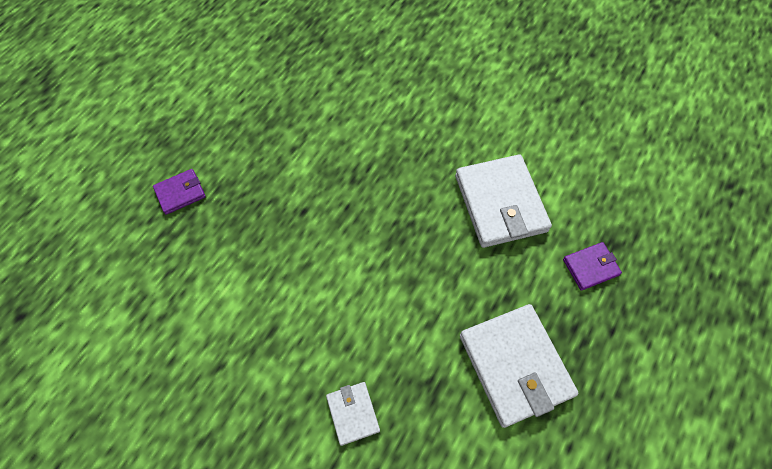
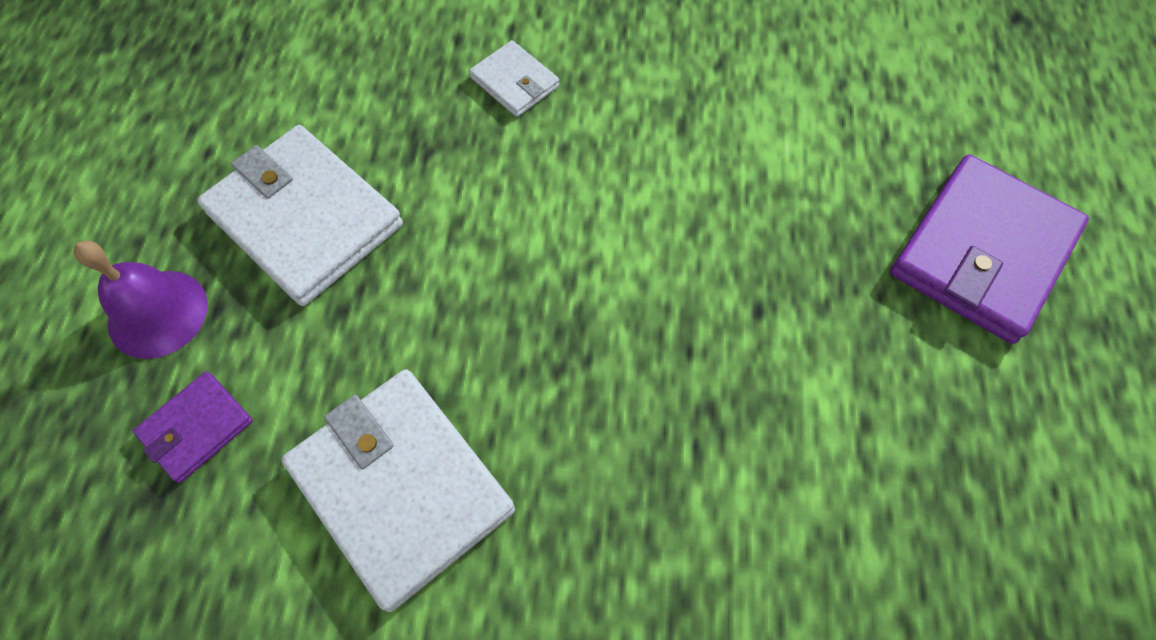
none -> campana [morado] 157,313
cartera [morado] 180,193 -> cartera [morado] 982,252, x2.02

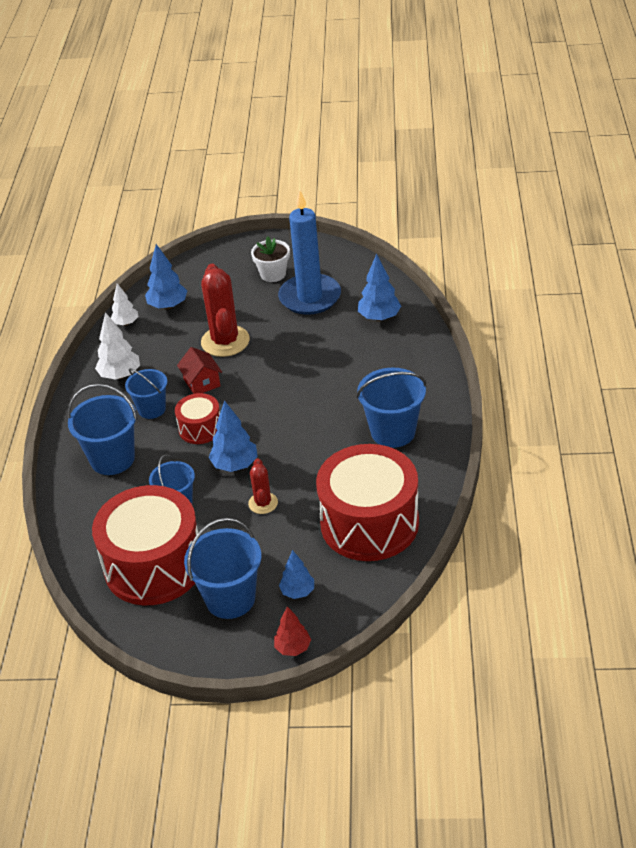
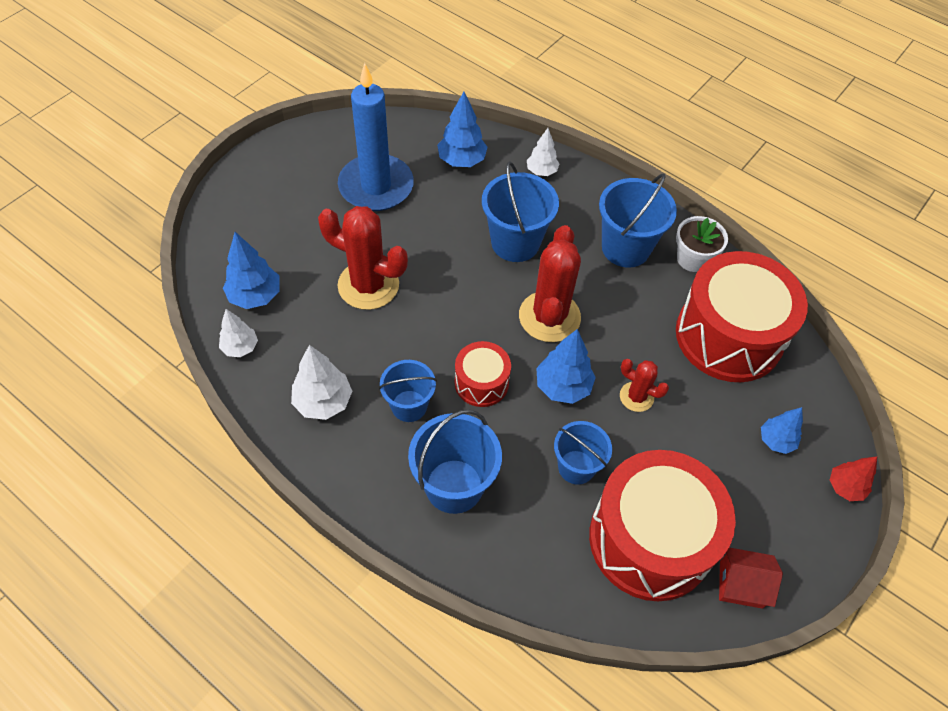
none -> cactus [rojo] 549,317
none -> árbol [blanco] 541,171
casa [rojo] 202,382 -> casa [rojo] 741,584, relocated
balde [azul] 230,598 -> balde [azul] 515,242, relocated
maceta [blanco] 273,274 -> maceta [blanco] 693,259, relocated

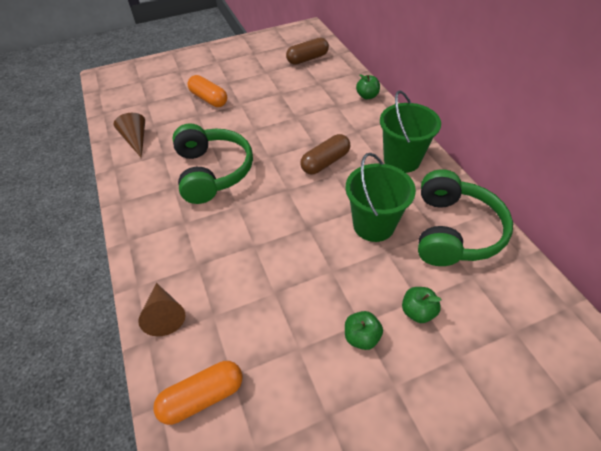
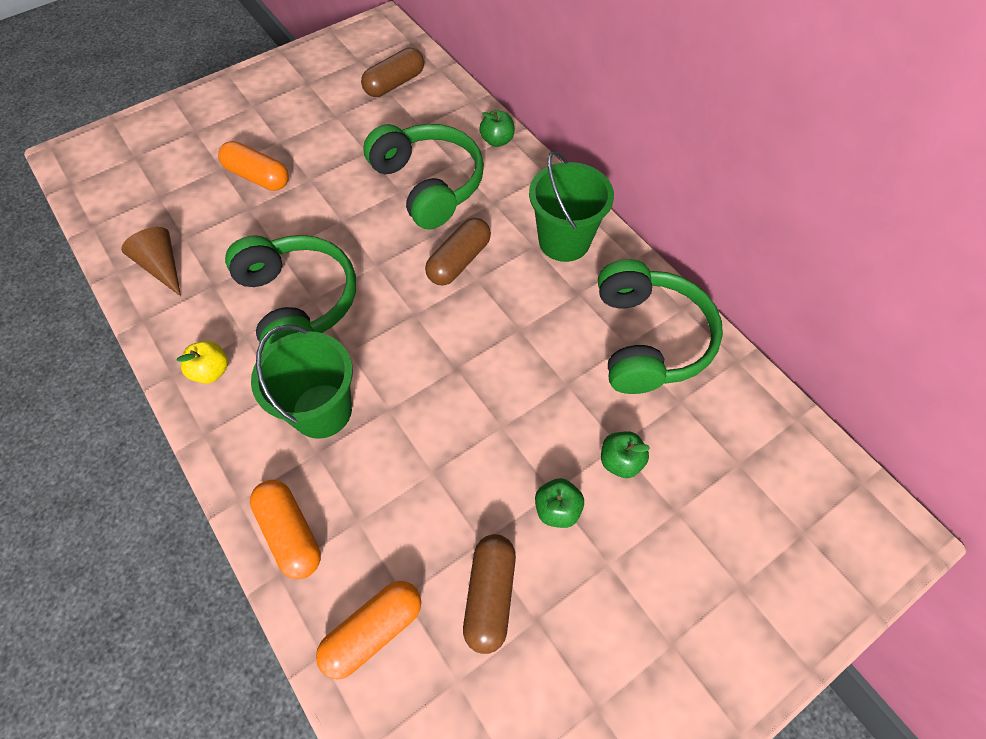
none -> manzana [amarillo] 211,371
none -> auriculares [verde] 428,185
none -> cápsula [marrón] 490,595
balde [verde] 373,225 -> balde [verde] 322,411, relocated
cono [marrón] 164,315 -> cápsula [naranja] 290,533

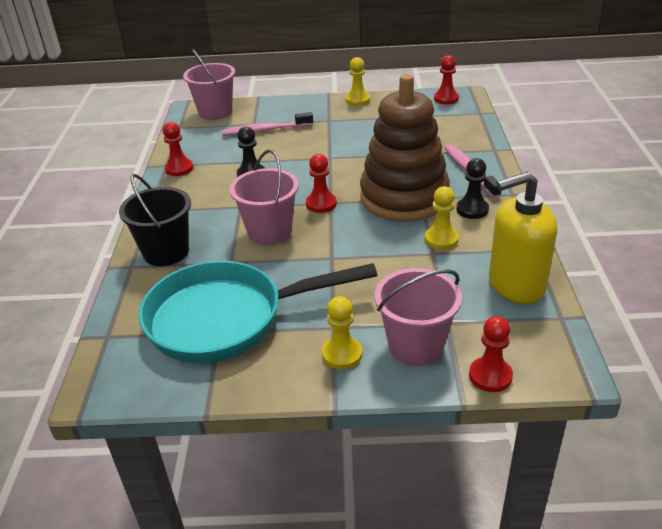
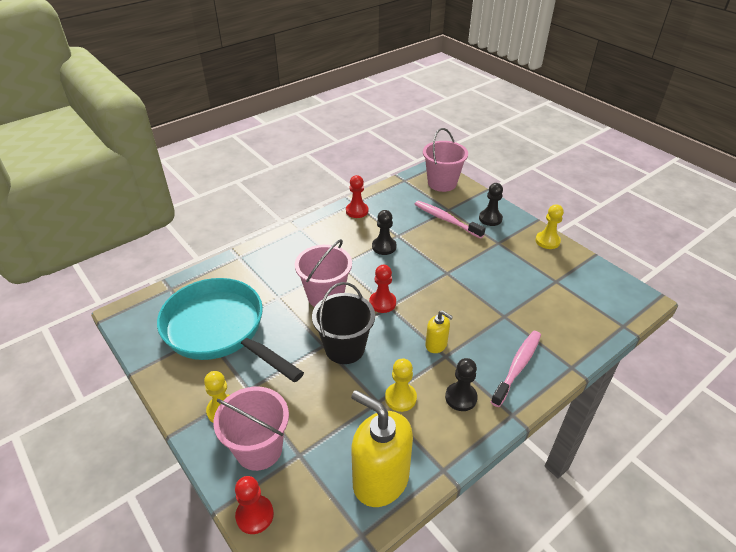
peón [rojo] 446,99 -> none
none -> peón [negro] 490,218
balde [negro] 166,252 -> balde [negro] 345,348, relocated
juguete apilable [marrón] 404,197 -> dispensador de jabón [amarillo] 436,345

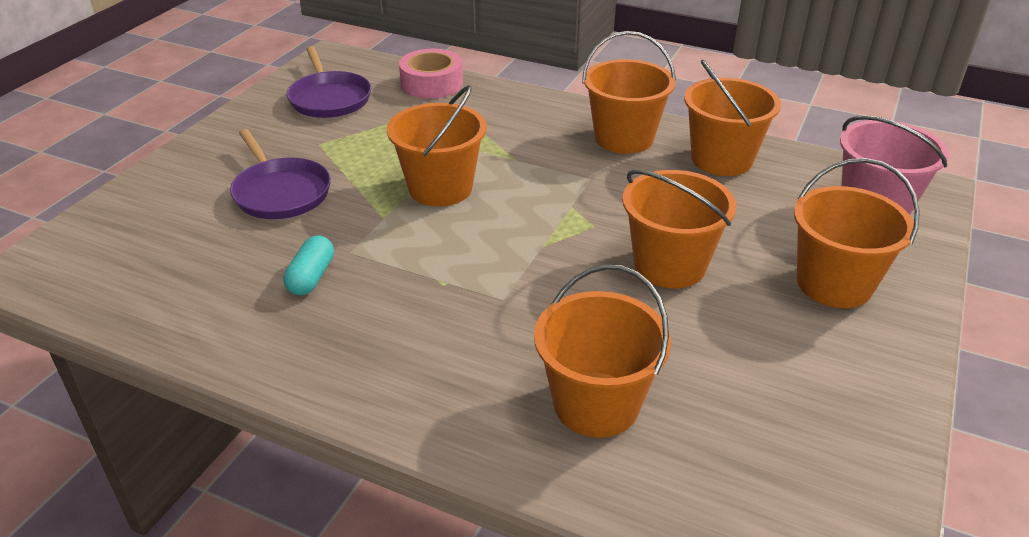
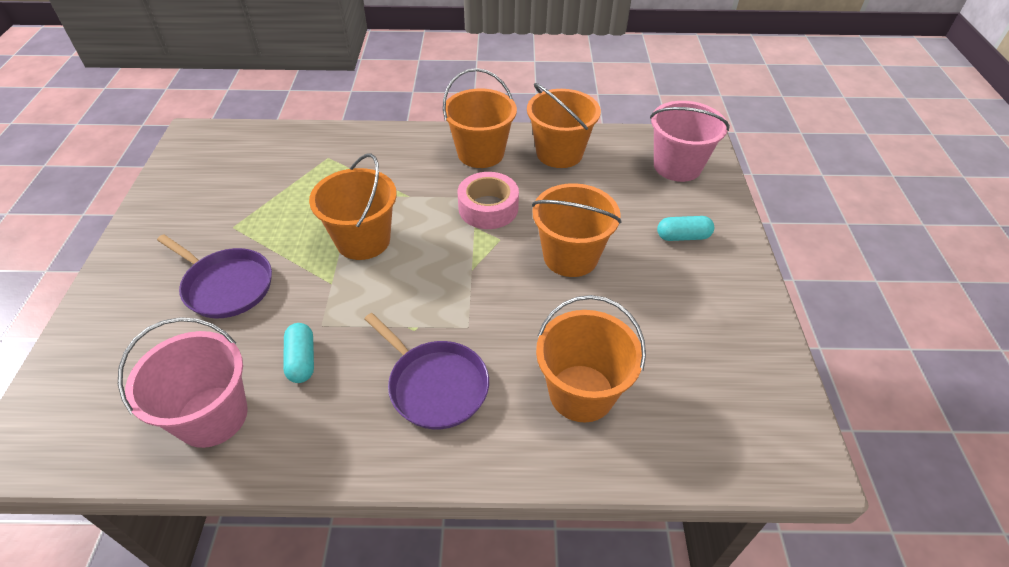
none -> balde [rosa] 212,416
sartén [morado] 329,98 -> sartén [morado] 435,385, relocated
cinta adhesiva [rosa] 431,83 -> cinta adhesiva [rosa] 488,208, relocated
balde [naranja] 834,284 -> cápsula [turquesa] 683,237

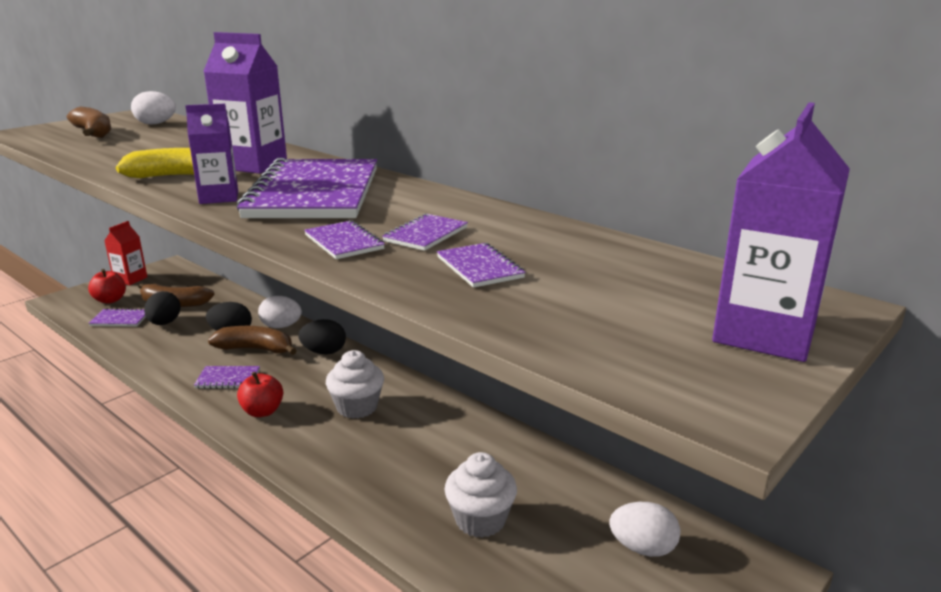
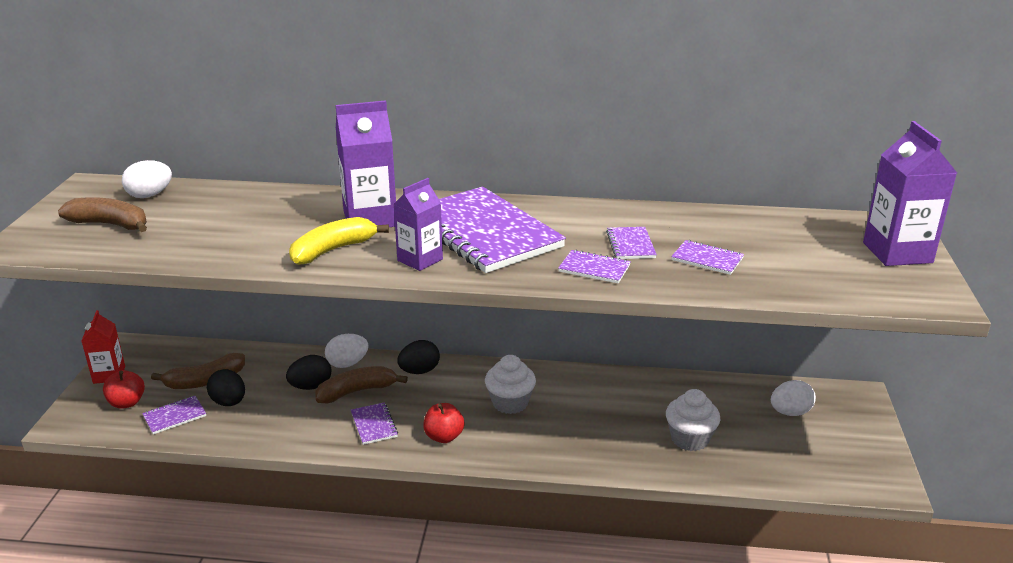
cuaderno [morado] 228,379 -> cuaderno [morado] 374,425, 75 degrees counterclockwise

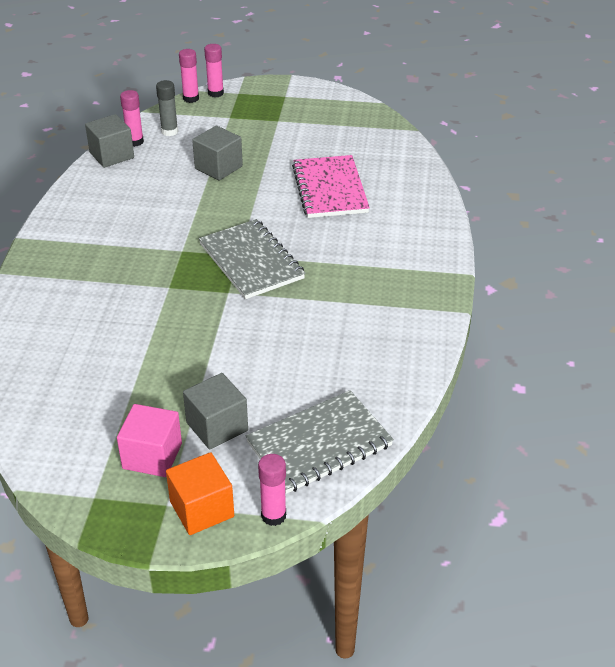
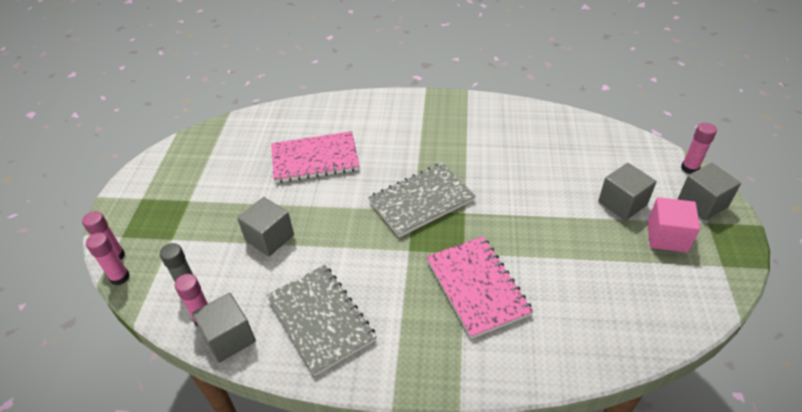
none -> cuaderno [rosa] 477,287
cuaderno [gris] 319,444 -> cuaderno [gris] 320,319, relocated
cubo [naranja] 202,509 -> cubo [gris] 702,203

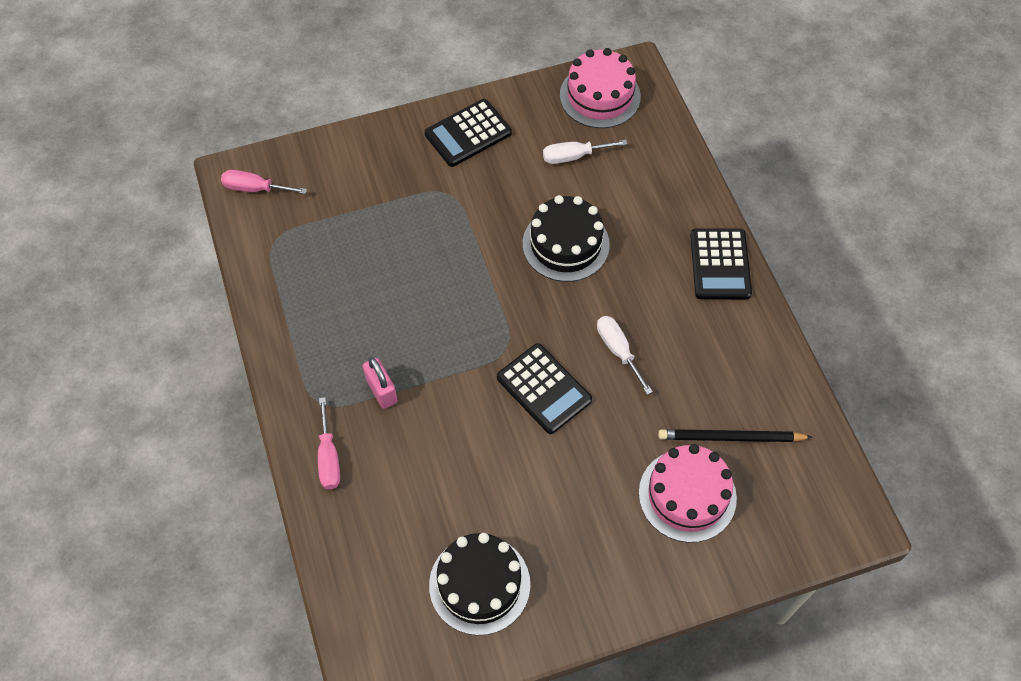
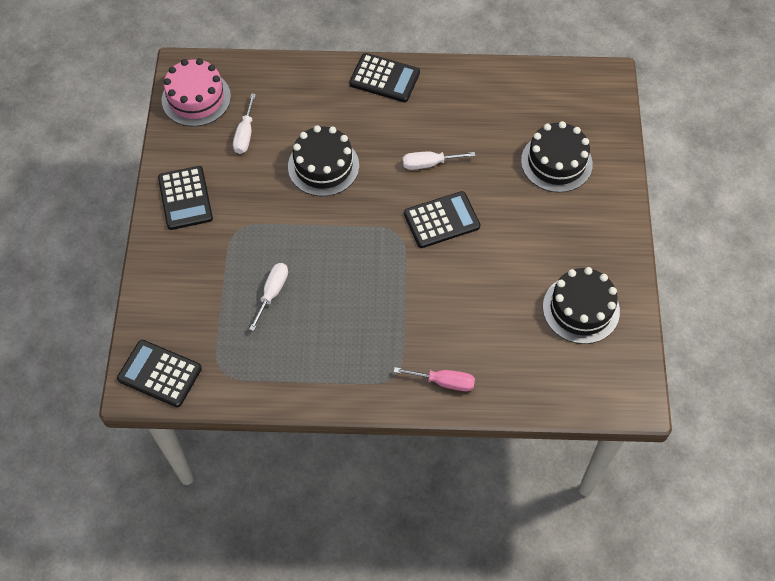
candado [rosa] 381,391 -> none
lápiz [negro] 730,438 -> none
none -> destornillador [blanco] 272,292
destornillador [rosa] 255,188 -> calculadora [negro] 160,373
tarta [rosa] 687,495 -> tarta [negro] 556,162

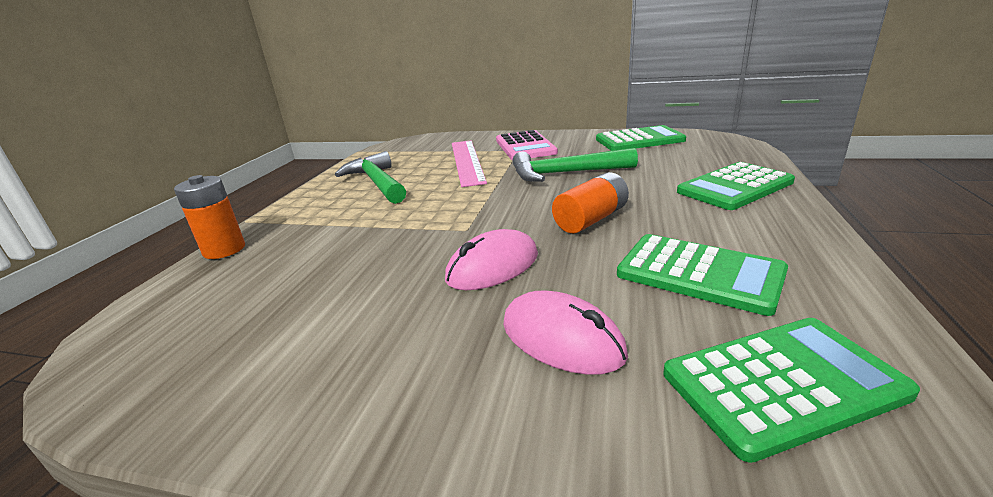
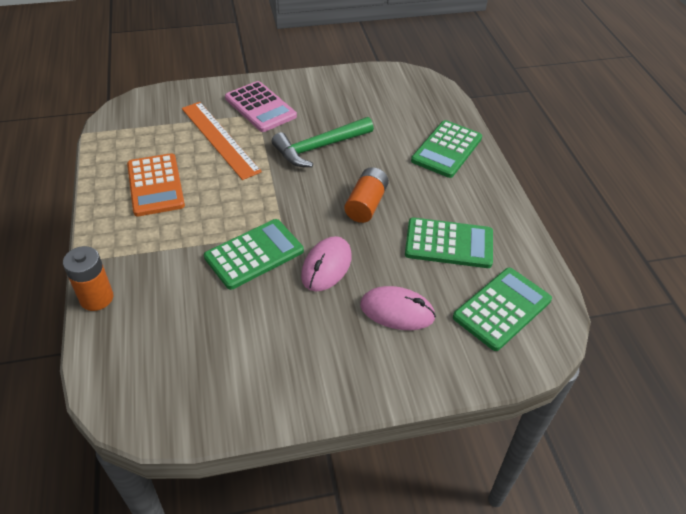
calculadora [verde] 639,140 -> calculadora [verde] 254,254, relocated
martillo [verde] 377,182 -> calculadora [naranja] 155,185
regla [rosa] 466,161 -> regla [naranja] 219,139

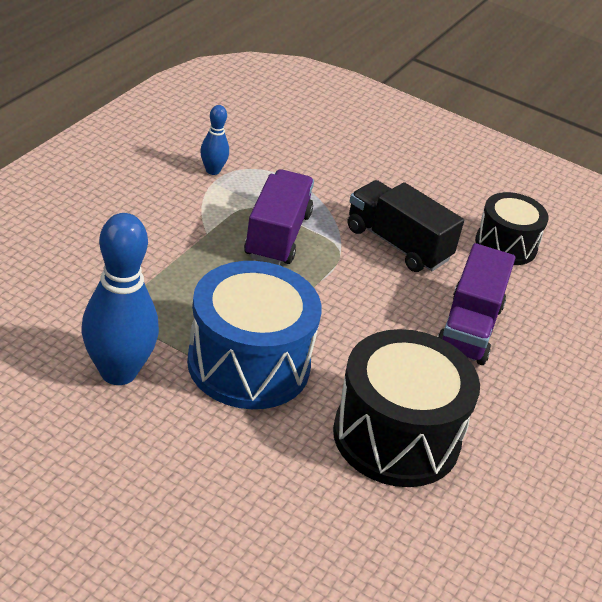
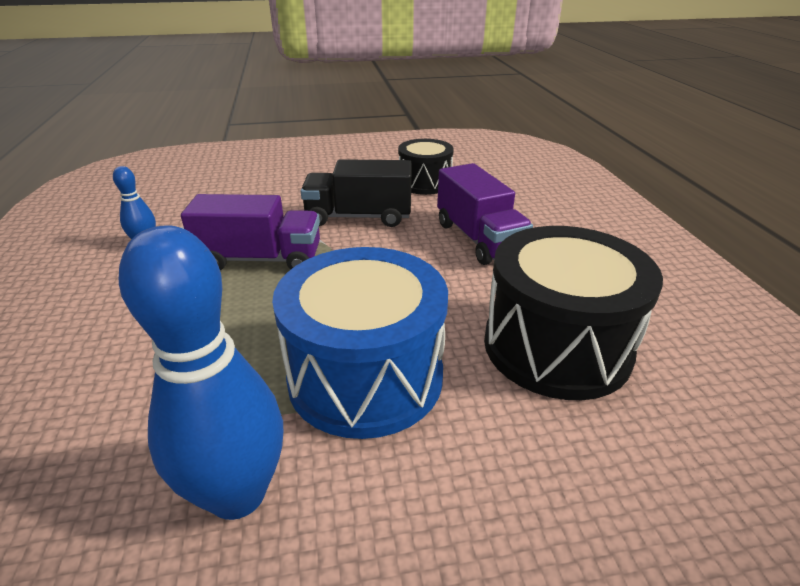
camión [morado] 277,235 -> camión [morado] 260,259, 120 degrees clockwise

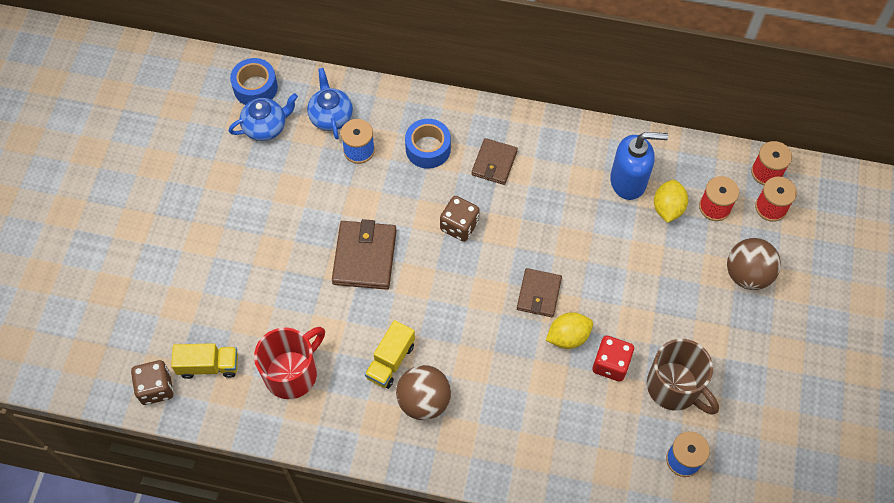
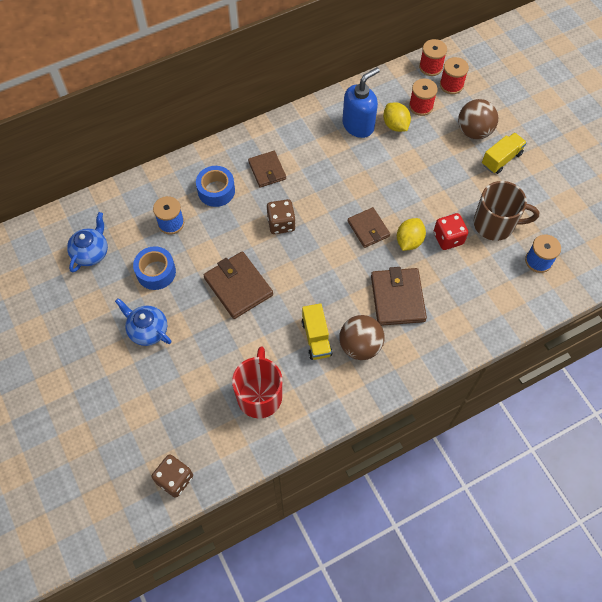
none -> cartera [marrón] 397,298
camión [amarillo] 209,366 -> camión [amarillo] 501,159, relocated
cinta adhesiva [azul] 255,88 -> cinta adhesiva [azul] 156,272, relocated
tetera [azul] 331,116 -> tetera [azul] 148,330, relocated

